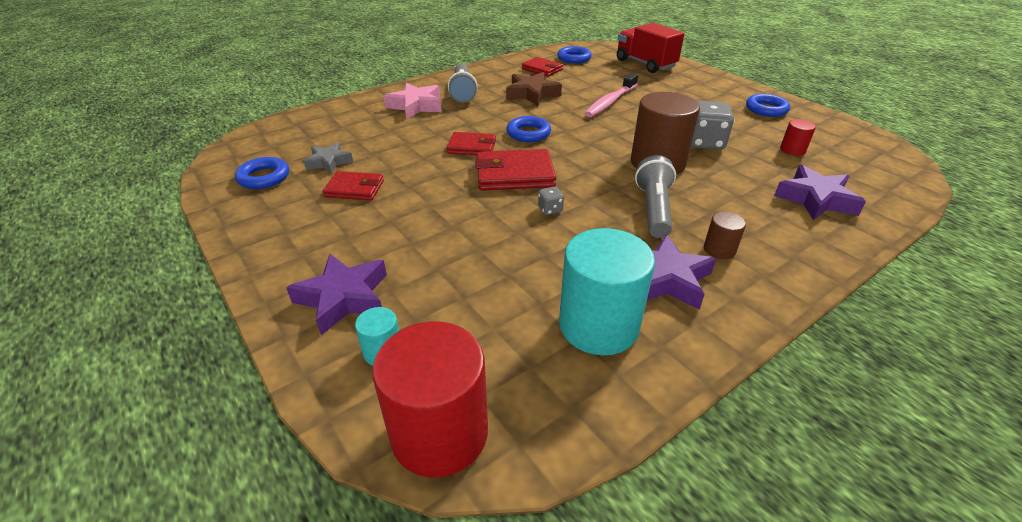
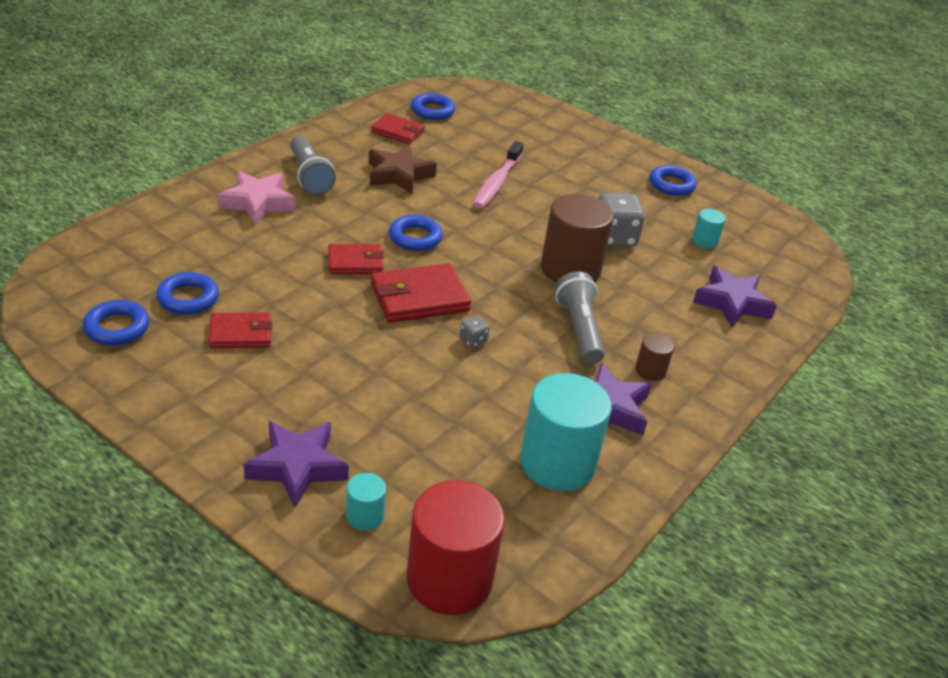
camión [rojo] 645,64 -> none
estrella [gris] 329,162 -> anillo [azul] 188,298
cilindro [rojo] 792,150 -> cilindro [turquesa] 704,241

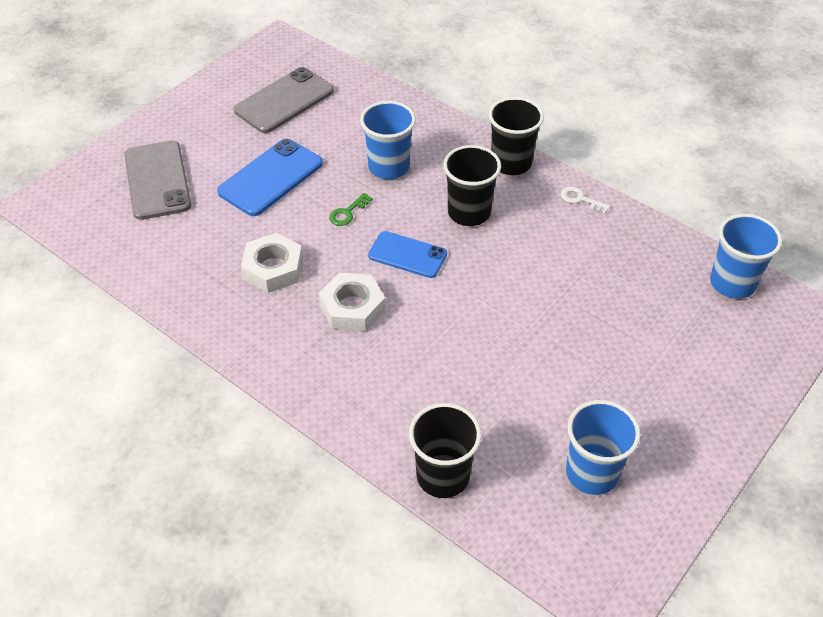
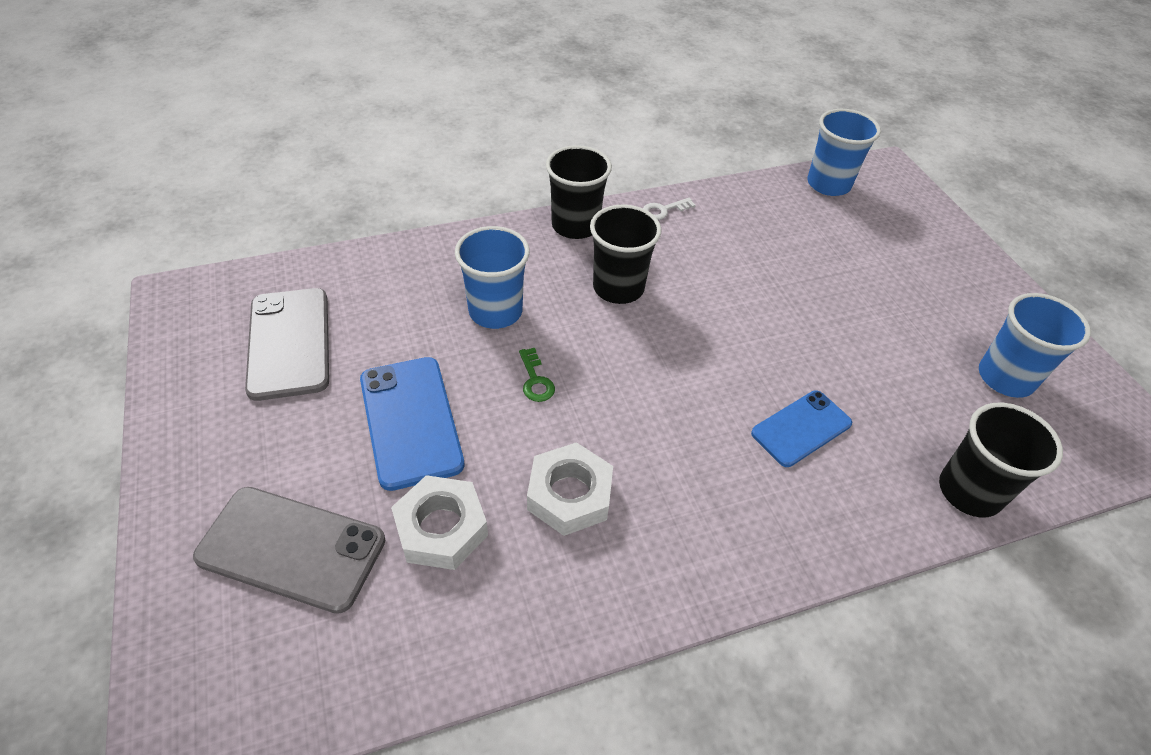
tuerca [blanco] 352,308 -> tuerca [blanco] 441,528, relocated
móvil [azul] 407,255 -> móvil [azul] 801,428, relocated

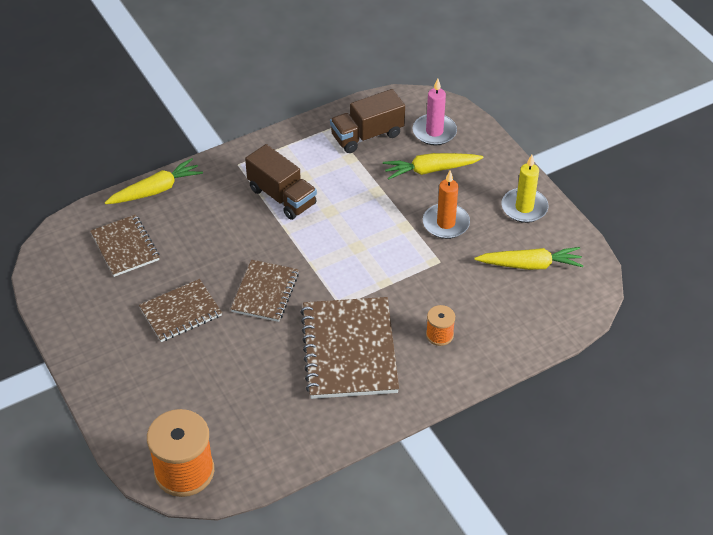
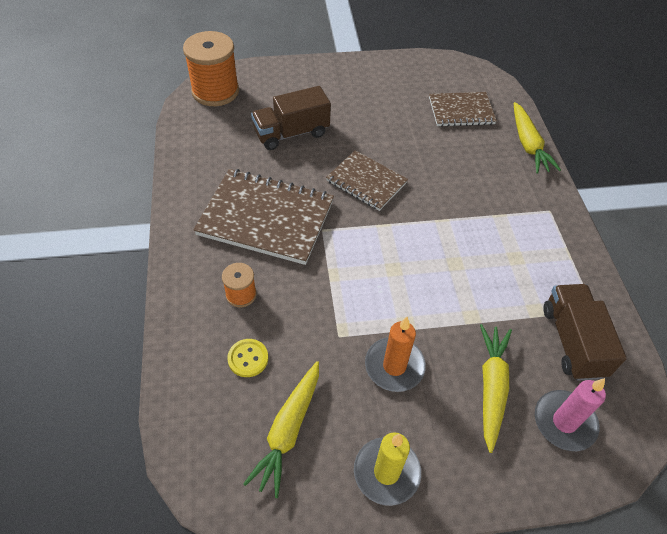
cuaderno [marrón] 181,312 -> none
none -> botón [amarillo] 248,358
camión [marrón] 282,196 -> camión [marrón] 291,133, relocated

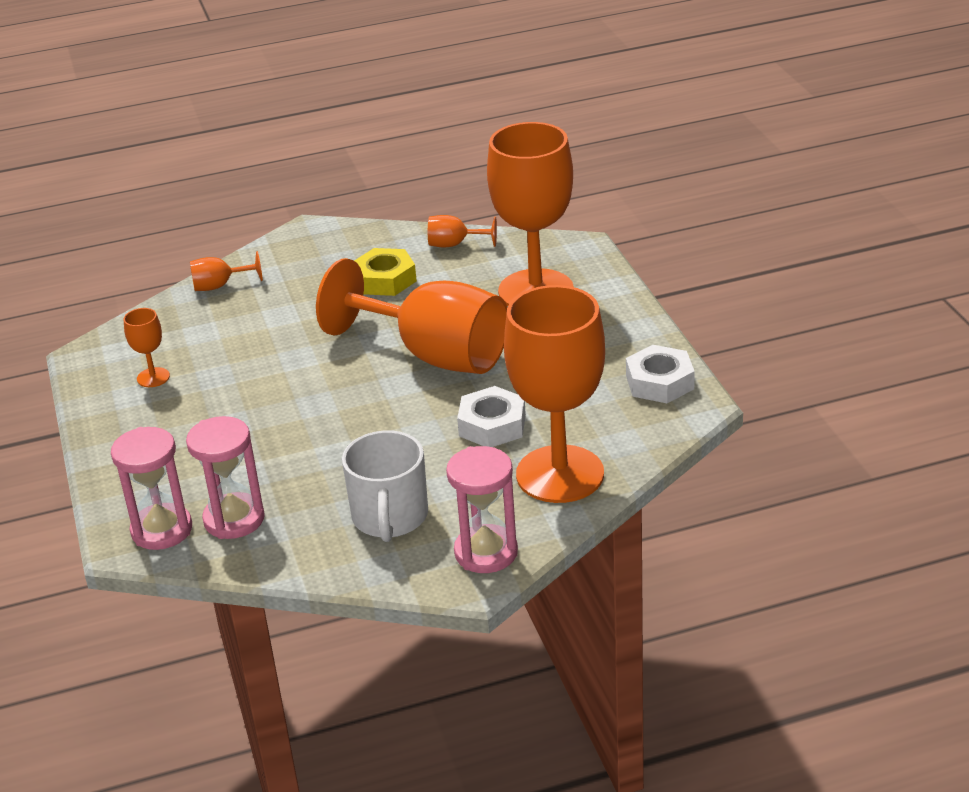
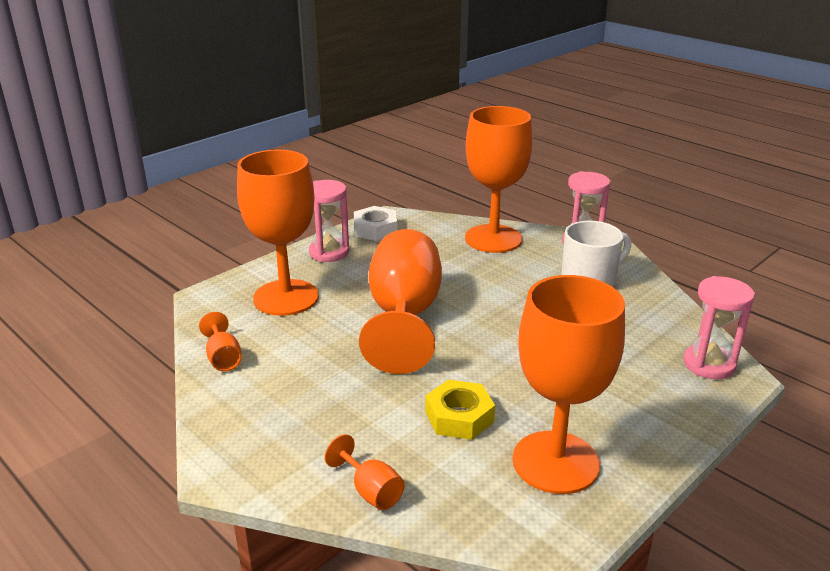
tuerca [blanco] 492,425 -> none
reloj de arena [rosa] 234,519 -> reloj de arena [rosa] 329,252, relocated
tuerca [amarillo] 385,280 -> tuerca [amarillo] 459,417, relocated
copa [naranja] 153,377 -> copa [naranja] 555,462, x2.43

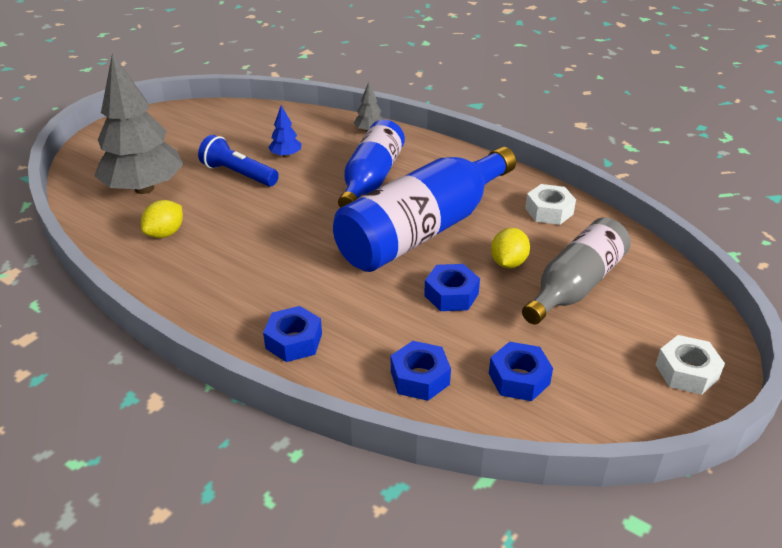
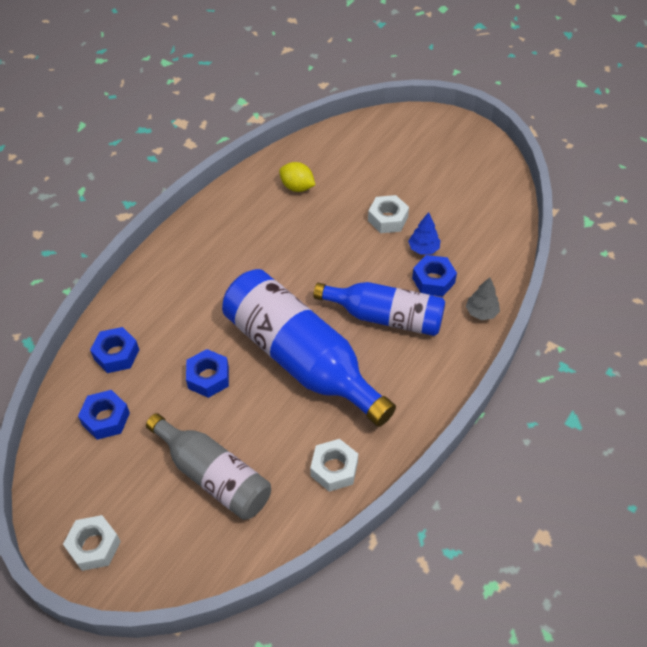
árbol [gris] 144,188 -> none
limón [amarillo] 508,263 -> none
tuerca [azul] 294,341 -> tuerca [azul] 433,280, relocated
lámpara de mano [azul] 238,174 -> tuerca [blanco] 387,219

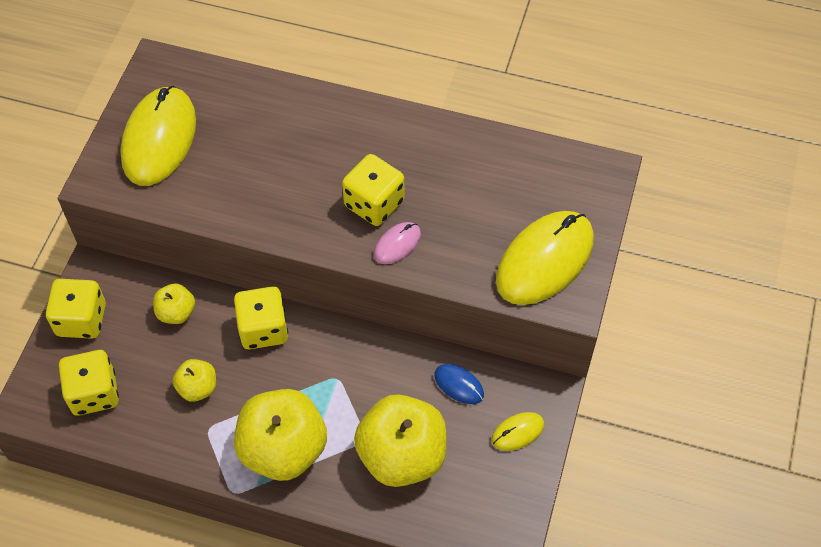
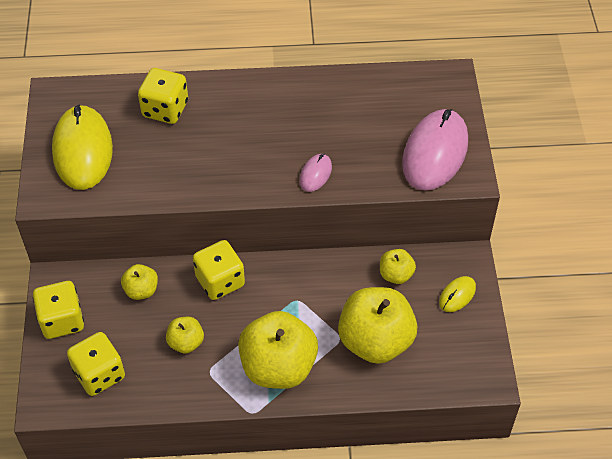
dado [amarillo] 374,203 -> dado [amarillo] 165,109, relocated
ratón [azul] 459,385 -> manzana [amarillo] 396,275
ratón [amarillo] 544,260 -> ratón [rosa] 435,153

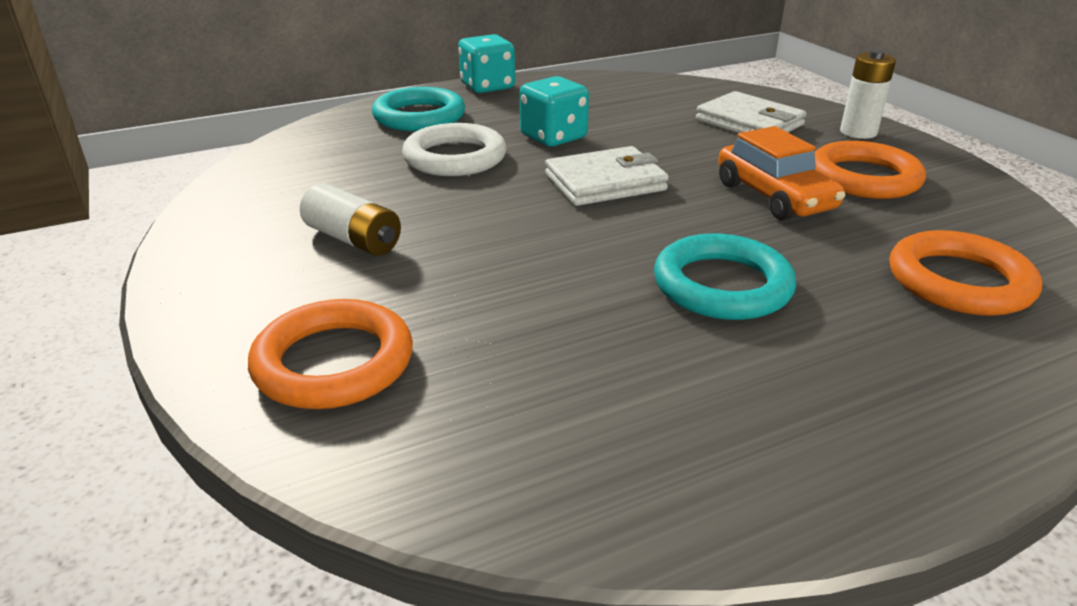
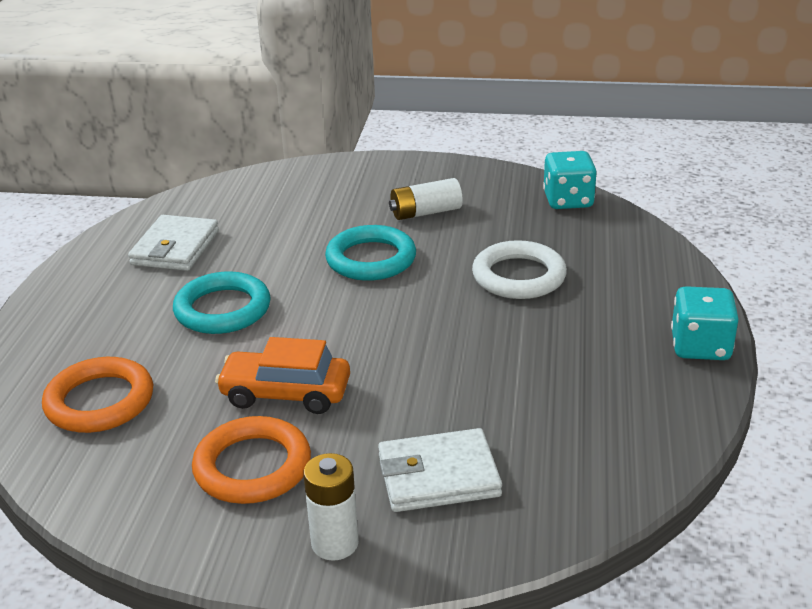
anillo [naranja] 334,362 -> none
anillo [turquesa] 419,116 -> anillo [turquesa] 371,259, relocated
dado [turquesa] 553,137 -> dado [turquesa] 568,200, relocated
cartera [blanco] 605,182 -> cartera [blanco] 175,248, relocated

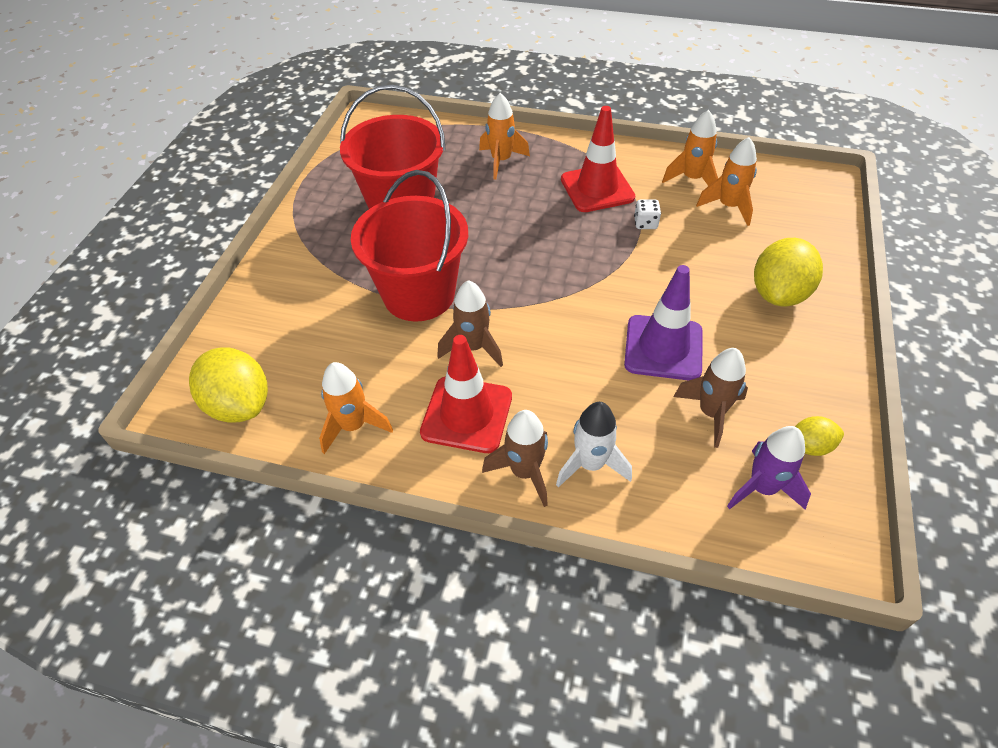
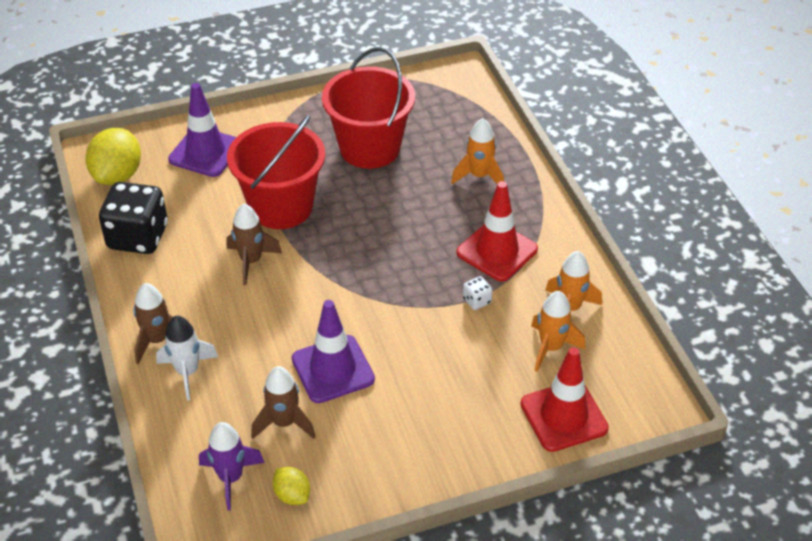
limón [amarillo] 778,294 -> none
none -> cono de tráfico [morado] 205,152
cono de tráfico [rojo] 467,414 -> cono de tráfico [rojo] 563,416, relocated
cohete [naranja] 353,426 -> dado [negro] 138,237

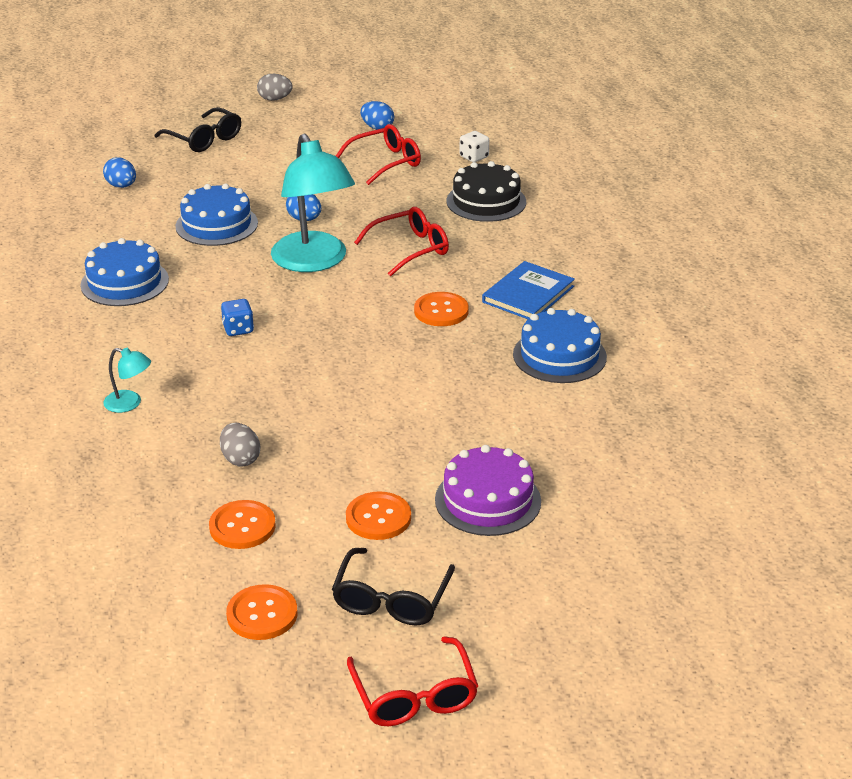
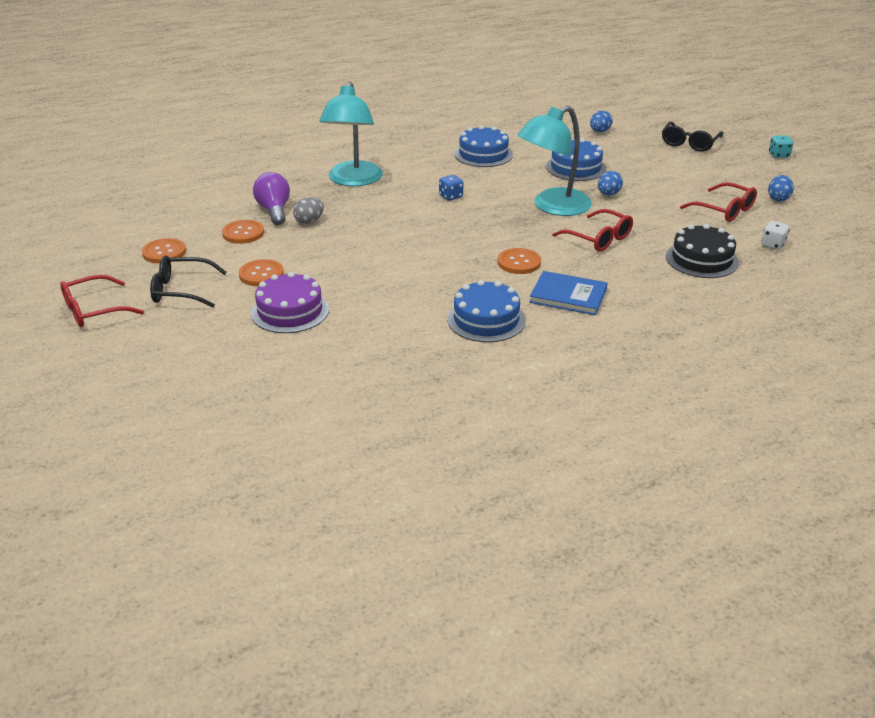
none -> bombilla [morado] 274,210
huevo [gris] 275,99 -> dado [turquesa] 779,155
lámpara [turquesa] 129,403 -> lámpara [turquesa] 353,180, x2.35

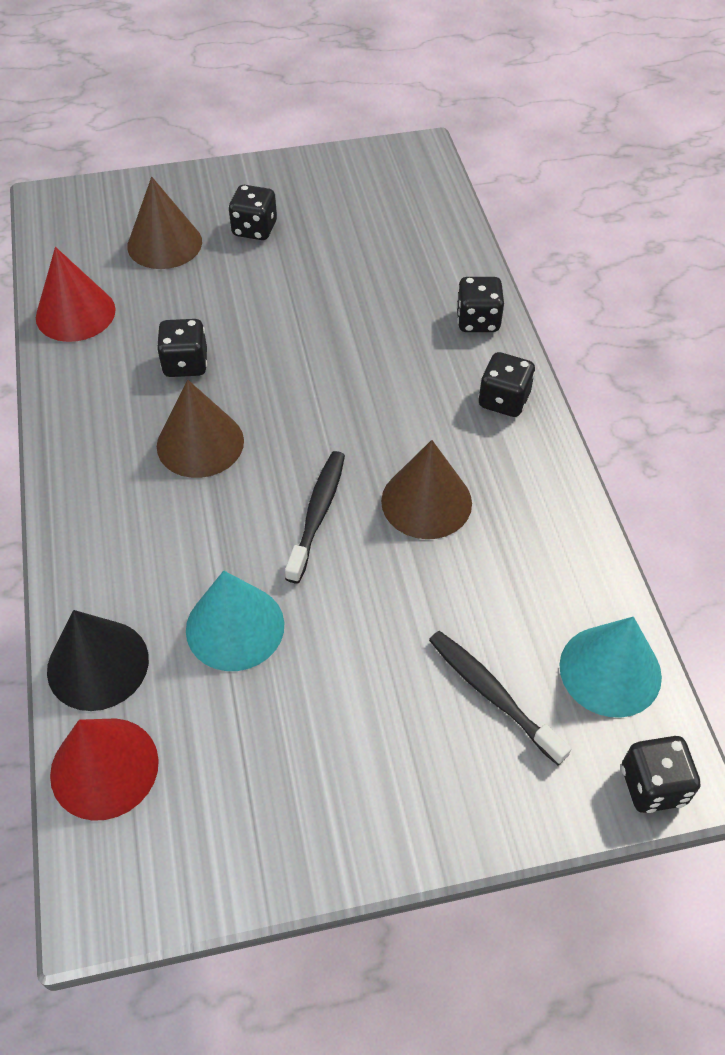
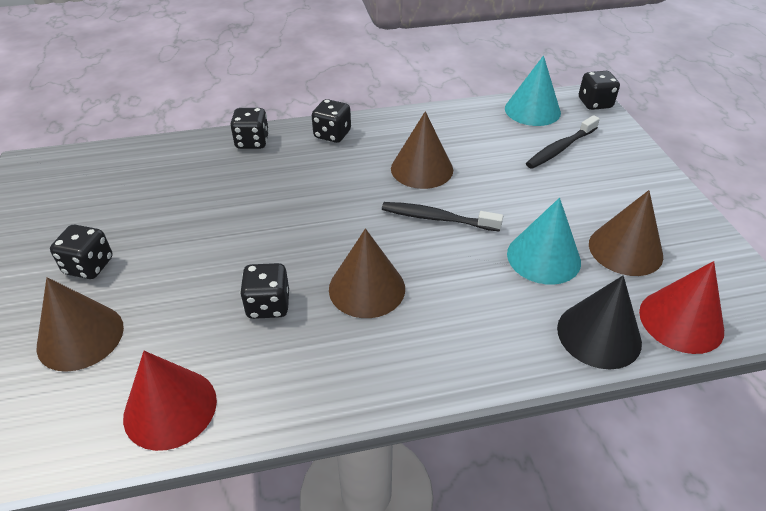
none -> cono [marrón] 625,249

